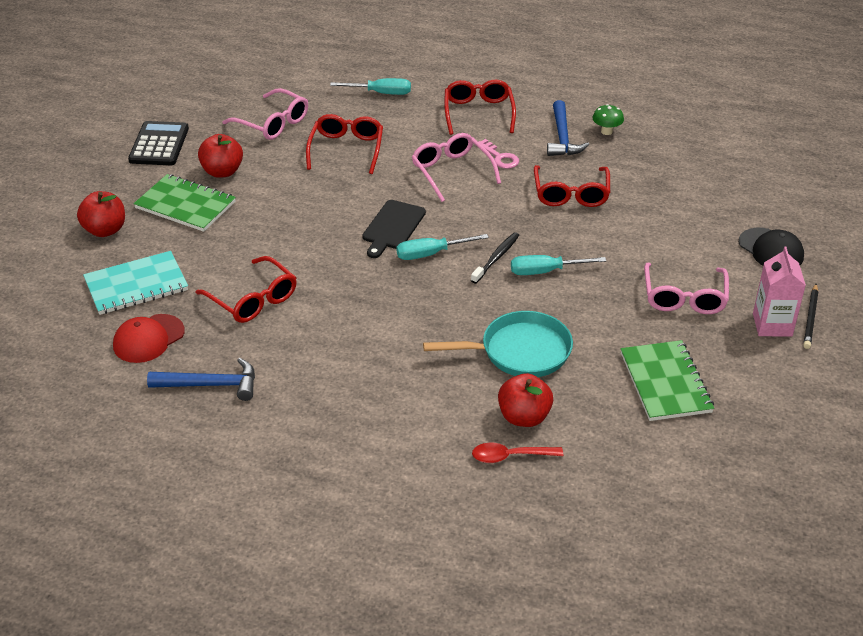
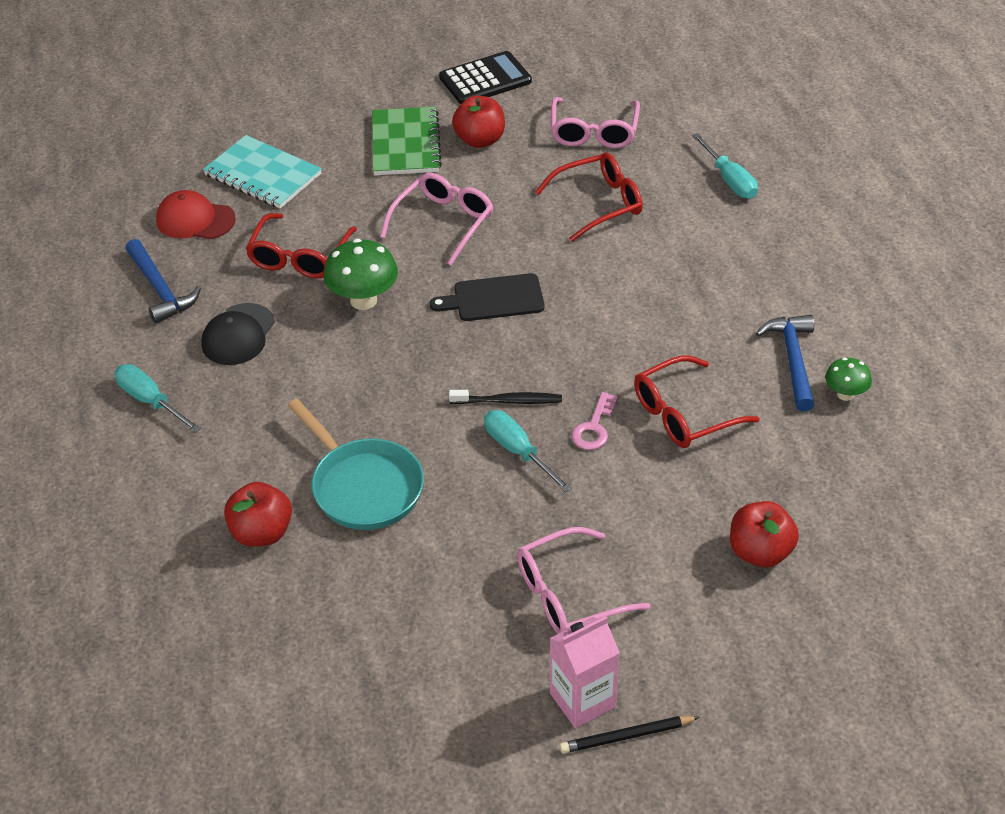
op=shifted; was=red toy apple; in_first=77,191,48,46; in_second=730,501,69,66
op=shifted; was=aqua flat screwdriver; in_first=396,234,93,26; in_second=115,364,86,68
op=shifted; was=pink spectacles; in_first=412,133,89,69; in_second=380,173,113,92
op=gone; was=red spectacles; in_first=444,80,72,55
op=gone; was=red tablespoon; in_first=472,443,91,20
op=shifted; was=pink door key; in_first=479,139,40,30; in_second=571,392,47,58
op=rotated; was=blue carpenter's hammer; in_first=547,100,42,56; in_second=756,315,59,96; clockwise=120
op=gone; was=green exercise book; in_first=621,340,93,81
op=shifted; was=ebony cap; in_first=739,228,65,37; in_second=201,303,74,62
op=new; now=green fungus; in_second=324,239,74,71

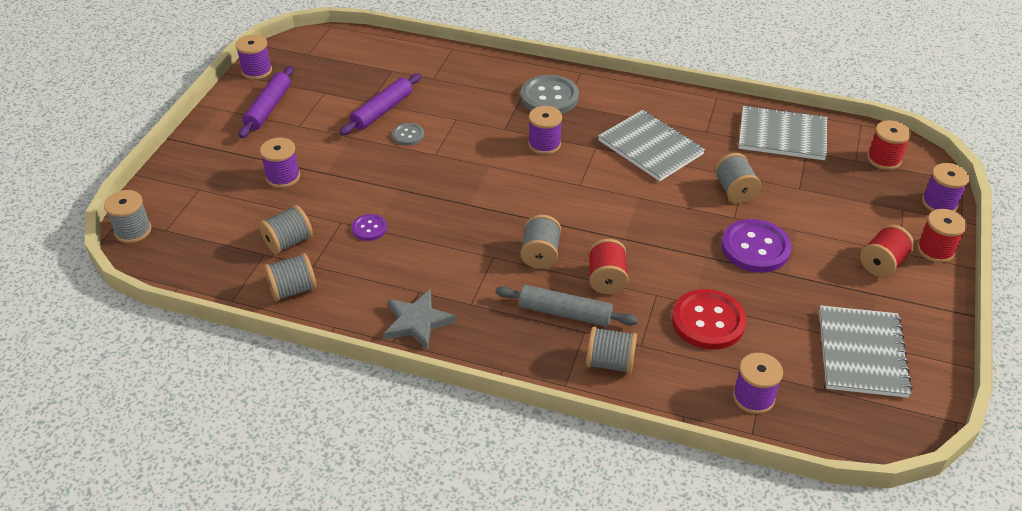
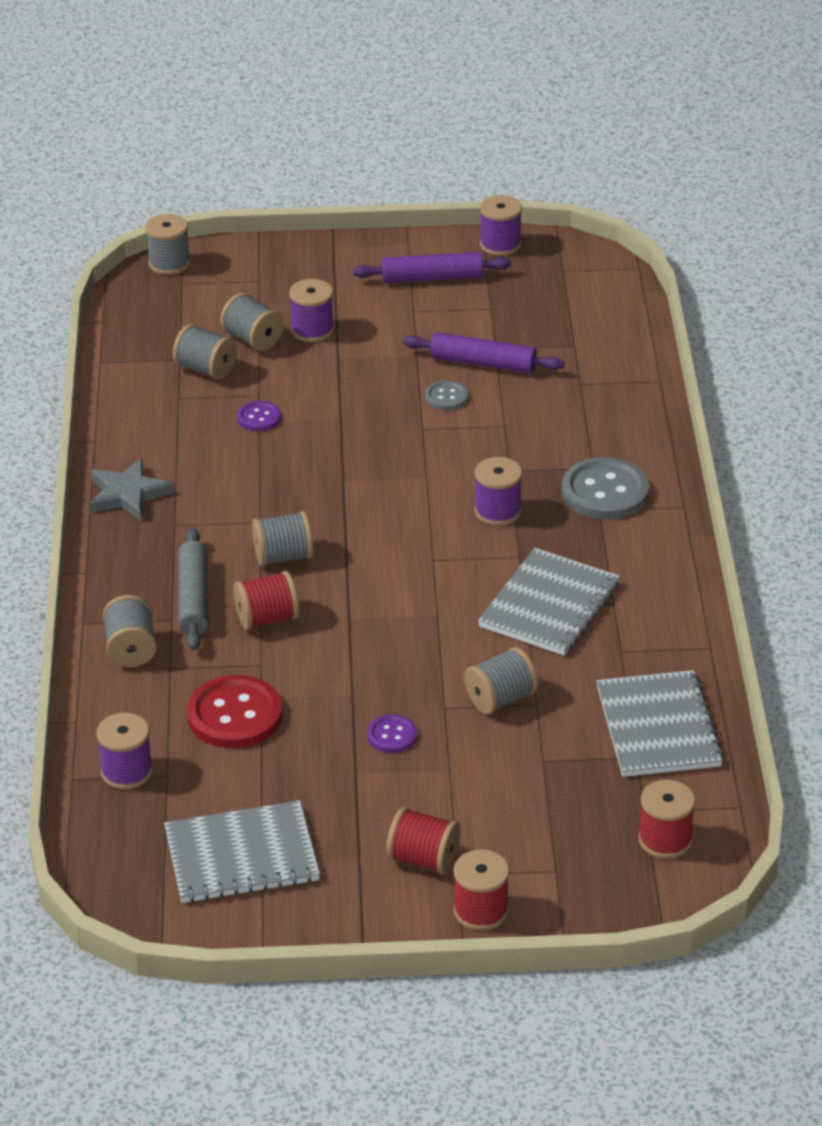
op=shifted; was=grey reel of thread; in_first=264,253,53,48; in_second=220,293,64,58
op=scaled; was=royal purple sewing button; in_first=721,219,71,54; in_second=367,714,50,39; ratio=0.52
op=gone; was=royal purple reel of thread; in_first=922,163,48,48

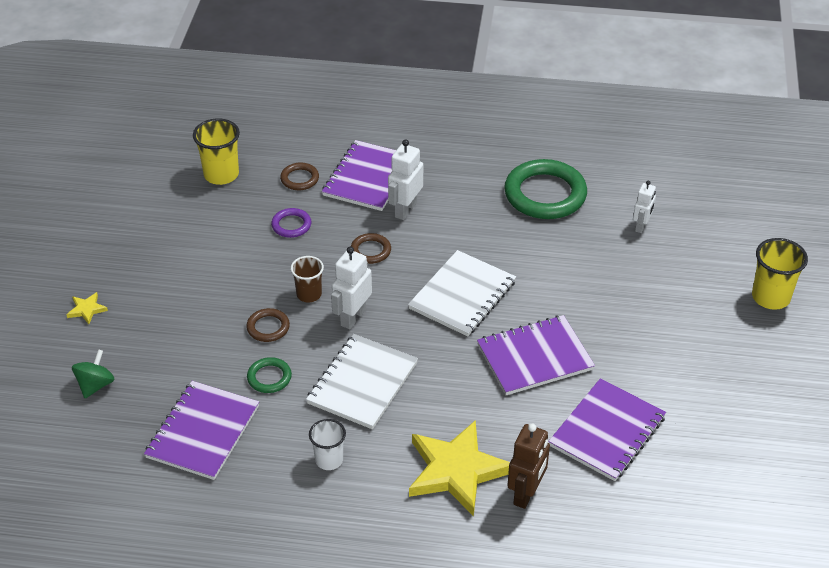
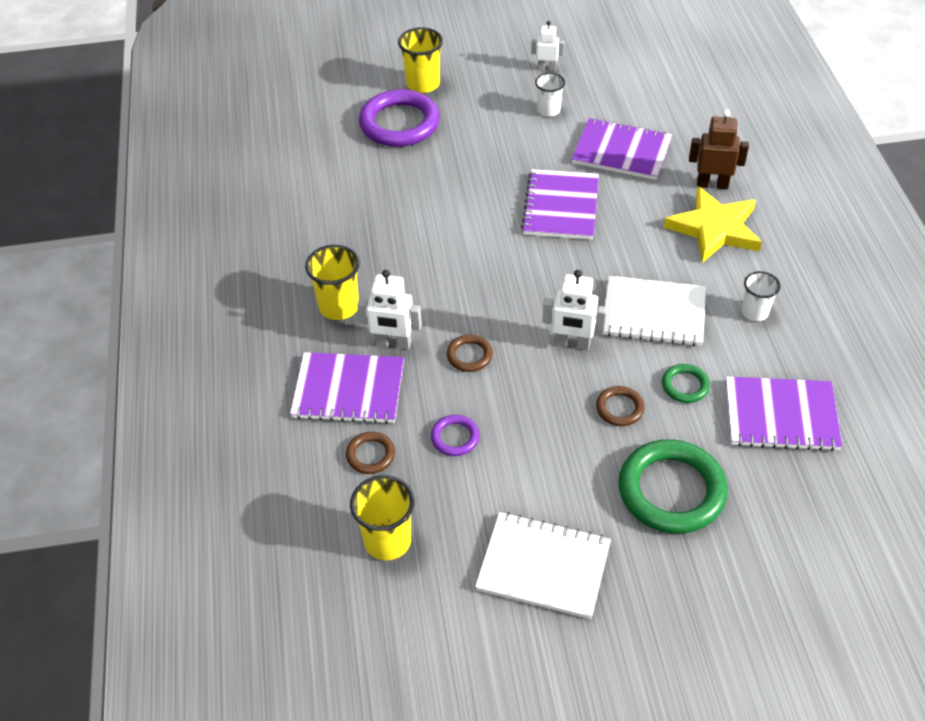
op=gone; was=golden five-pointed star; in_first=66,292,42,32
op=gone; was=green whirligig; in_first=72,349,43,49
op=gone; was=russet tumbler; in_first=291,256,33,46
op=shifted; was=snow-white exercise book; in_first=408,250,108,86; in_second=475,512,136,107
op=rotated; was=royal purple exercise book; in_first=477,315,118,80; in_second=521,169,78,71; clockwise=45
op=shifted; was=green torus; in_first=504,159,83,60; in_second=618,439,110,95
op=shifted; was=snow-white toy robot; in_first=633,181,23,52; in_second=531,21,34,50
op=new; now=golden tumbler; in_second=305,245,55,75
op=new; now=royal purple torus; in_second=359,89,81,58
op=new; now=snow-white tumbler; in_second=535,73,30,44

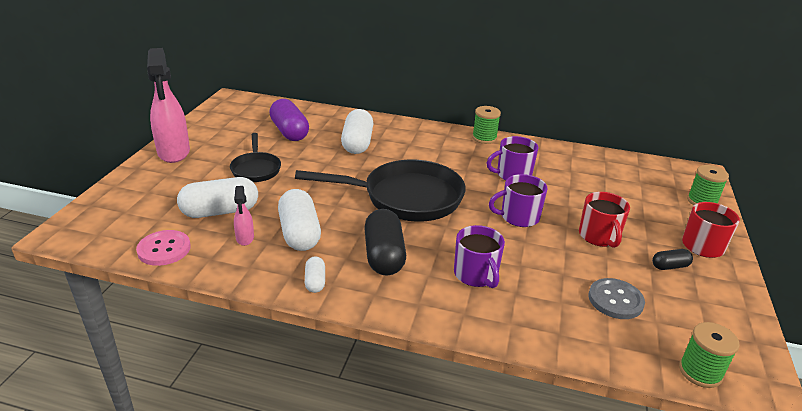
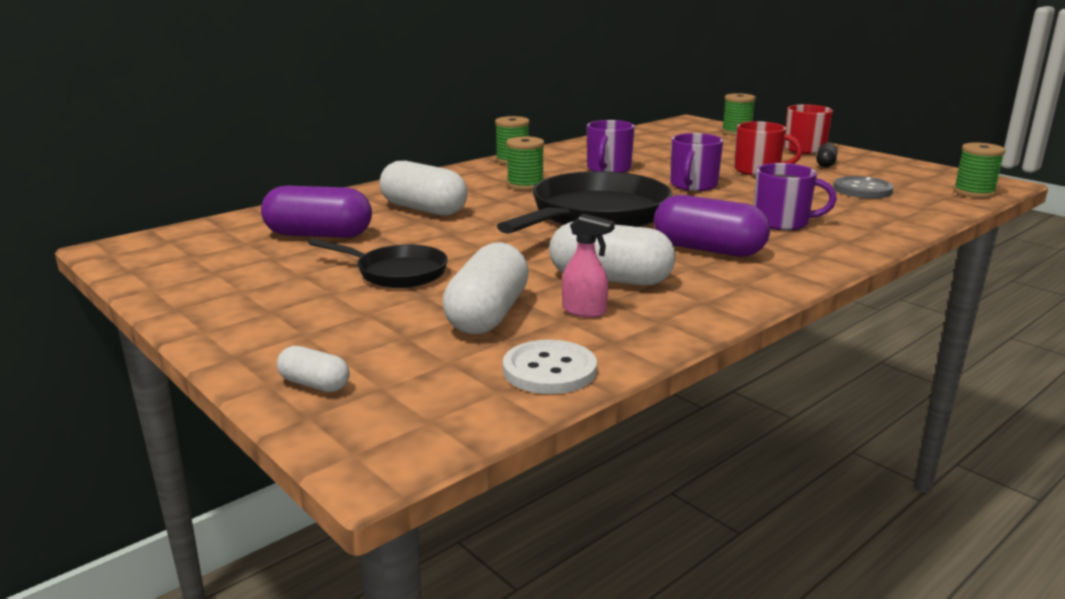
op=repainted; was=pink sewing button; now=snow-white sewing button; in_first=136,230,55,36; in_second=503,340,94,54
op=gone; was=pink spray cleaner; in_first=147,48,43,115
op=shifted; was=snow-white capsule; in_first=305,256,20,37; in_second=277,346,73,46
op=repainted; was=ebony capsule; now=royal purple capsule; in_first=364,209,42,67; in_second=654,195,116,62
op=new; now=green reel of thread; in_second=506,136,39,54

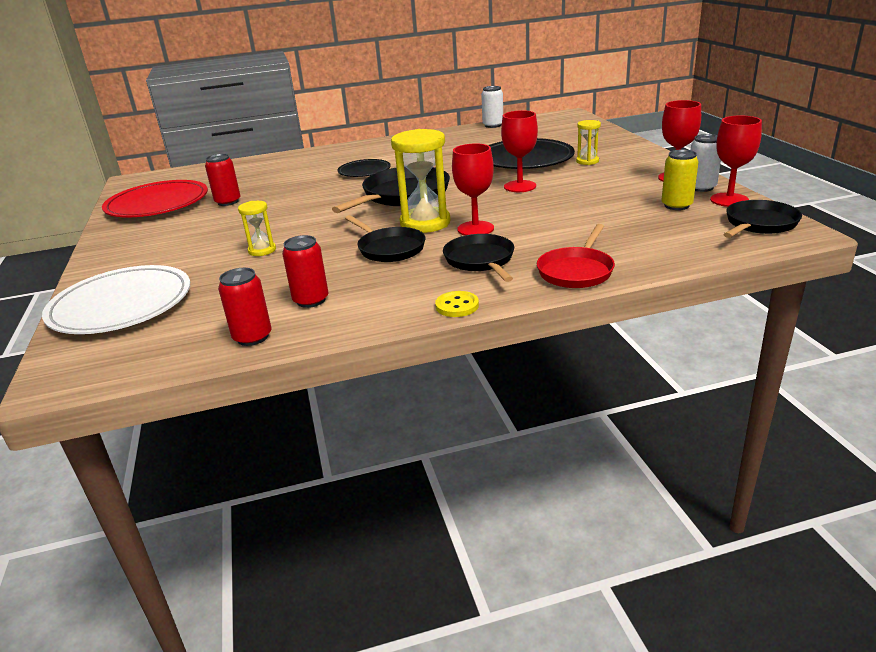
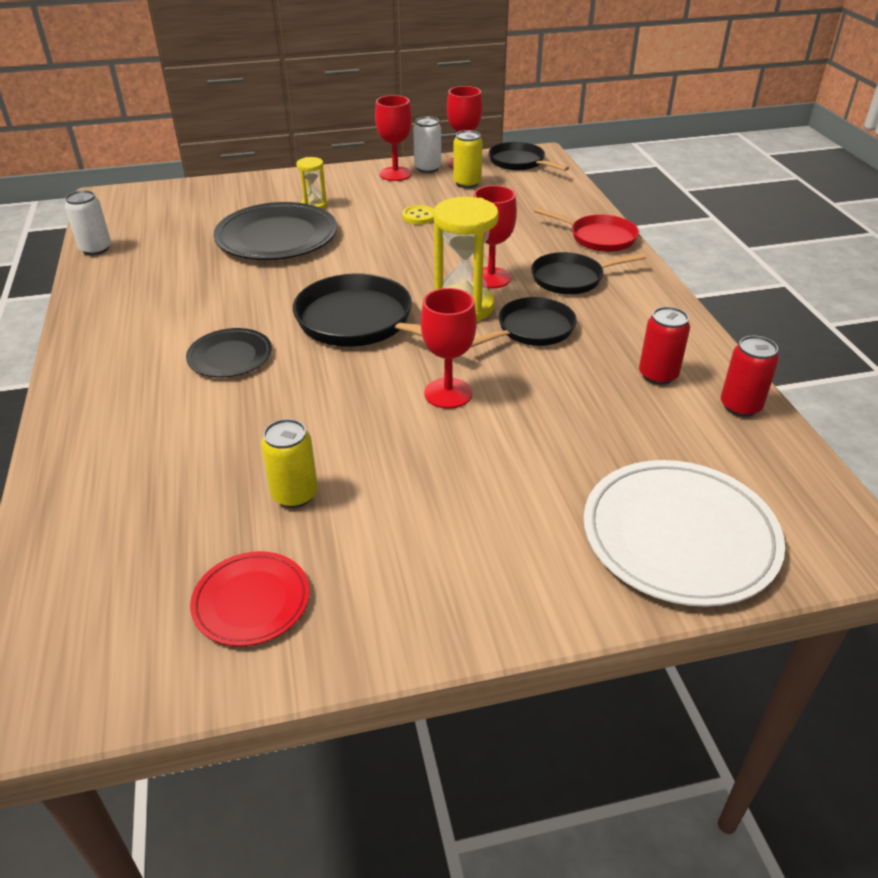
op=scaled; was=red plate; in_first=102,180,106,37; in_second=190,551,120,95; ratio=0.56
op=repainted; was=red soda can; now=golden soda can; in_first=205,154,36,52; in_second=261,419,57,89
op=gone; was=golden hourglass; in_first=238,201,38,55
op=shifted; was=golden sewing button; in_first=435,291,44,26; in_second=402,205,32,20
op=shifted; was=red wine glass; in_first=501,110,37,82; in_second=421,288,56,121

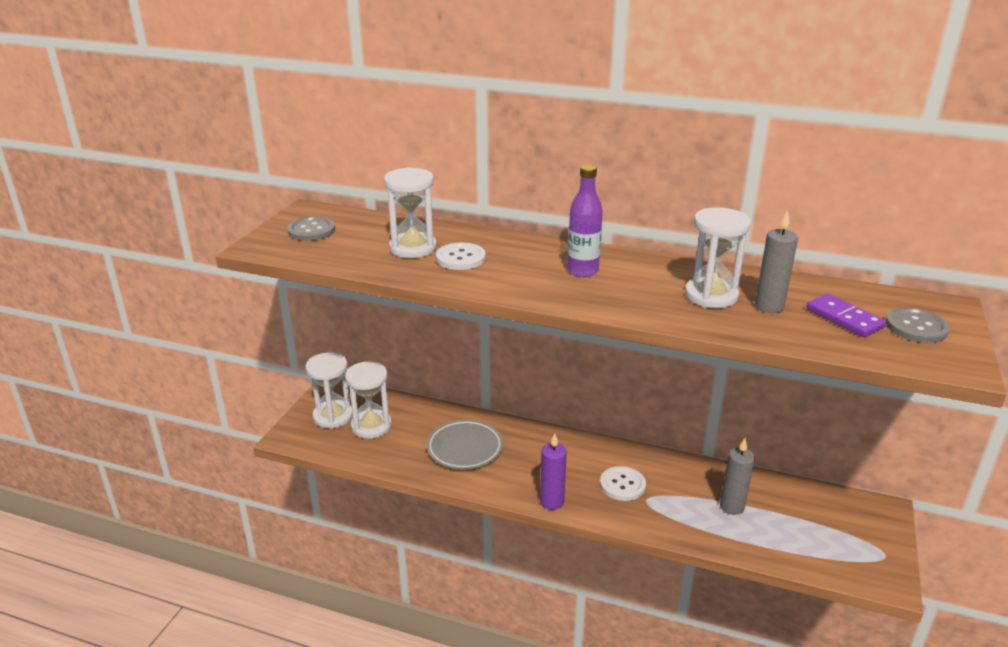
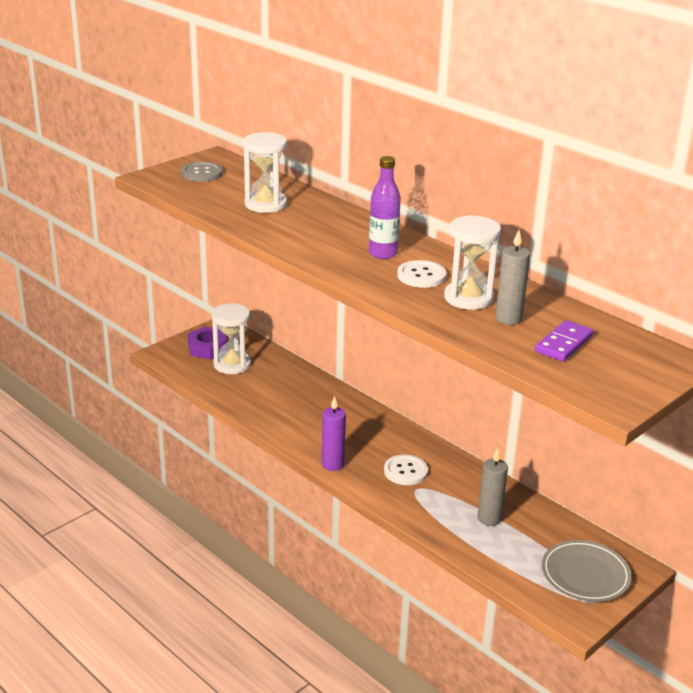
op=swapped; was=snow-white hourglass; now=royal purple hexagon nut; in_first=305,353,48,76; in_second=188,327,39,32
op=shifted; was=grey plate; in_first=426,419,77,50; in_second=542,540,90,62
op=shifted; was=snow-white sewing button; in_first=436,243,50,27; in_second=397,260,49,28
op=rotated; was=royal purple domino; in_first=806,294,80,43; in_second=535,320,59,42; clockwise=45
op=gone; was=grey sewing button; in_first=886,308,64,35

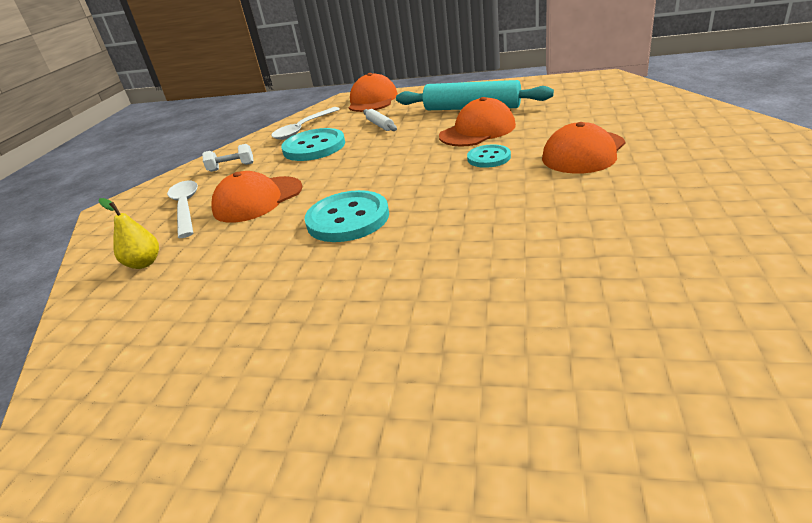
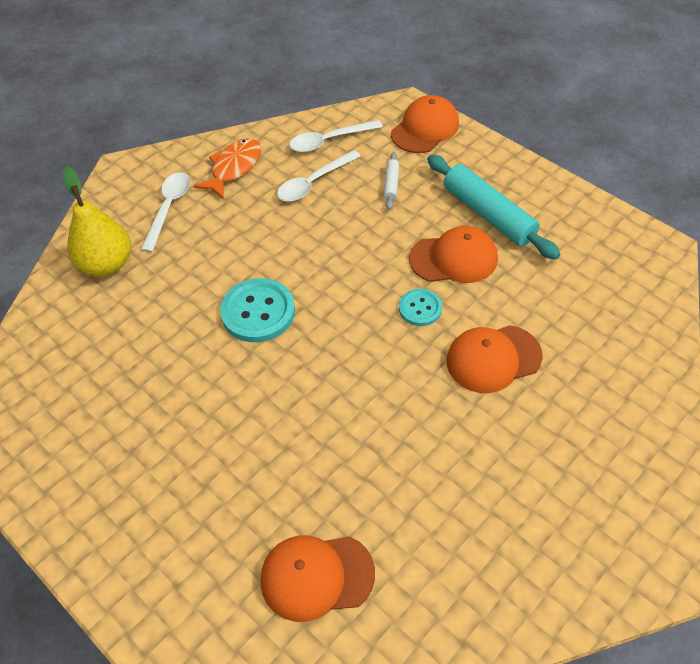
op=scaled; was=golden toy pear; in_first=99,198,60,71; in_second=63,166,68,110; ratio=1.82
op=swapped; was=snow-white free weight; now=orange-coloured fish; in_first=202,144,52,28; in_second=194,138,67,61
op=shifted; was=orange-coloured cap; in_first=211,171,92,52; in_second=261,536,114,86
op=swapped; was=aqua sewing button; now=snow-white tablespoon; in_first=281,128,64,33; in_second=277,150,84,52

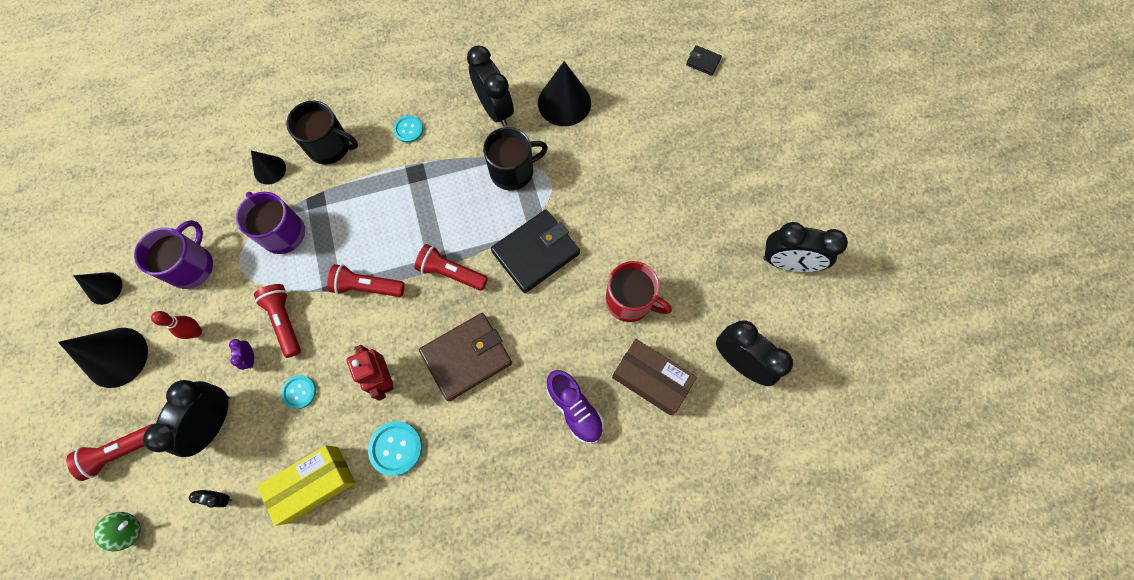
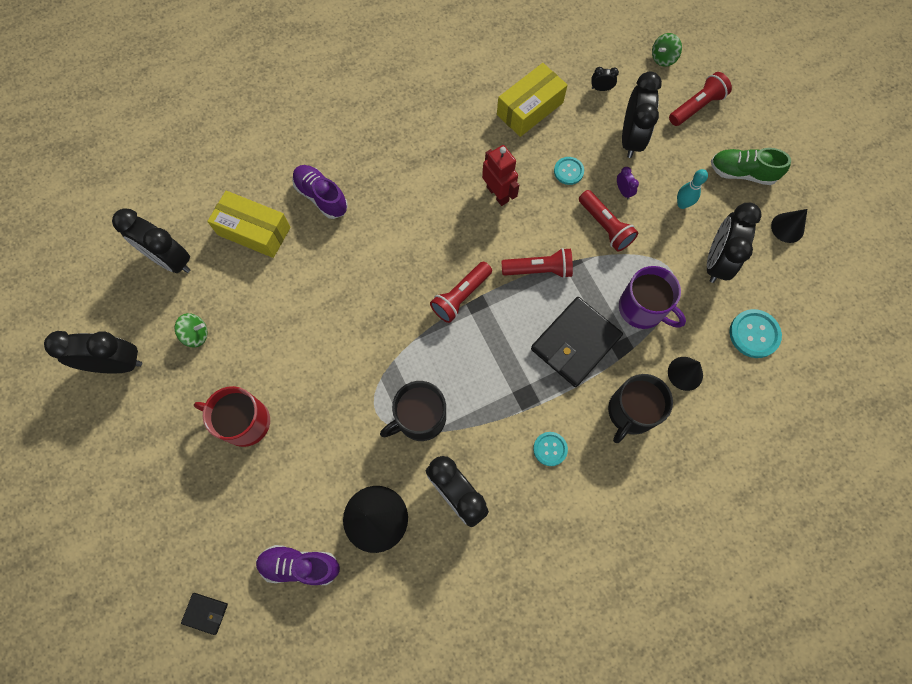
op=swapped; was=ebony solid cone; now=green lace-up shoe; in_first=58,328,90,60; in_second=711,148,80,37
op=swapped; was=royal purple mug; now=ebony clock; in_first=134,220,79,69; in_second=707,203,55,80
op=repainted; was=red skittle; now=aqua skittle; in_first=151,311,51,28; in_second=677,169,31,40
op=rotated; was=ebony mug; in_first=286,101,72,64; in_second=608,374,65,69; clockwise=-60
op=shifted; was=aqua sewing button; in_first=368,421,54,55; in_second=729,309,53,49
op=rotated; was=red torch; in_first=415,244,73,47; in_second=430,262,62,61; clockwise=120
op=gone; was=russet wallet; in_first=419,313,93,88
op=shifted; was=ebony wallet; in_first=491,209,89,84; in_second=531,297,92,90
op=shifted; was=red mug; in_first=605,261,67,61; in_second=194,386,76,61
op=repainted; was=russet box; now=golden box; in_first=612,339,85,76; in_second=207,191,84,67
op=new; now=green whirligig; in_second=175,313,33,35
op=new; now=royal purple lace-up shoe; in_second=256,545,84,40

